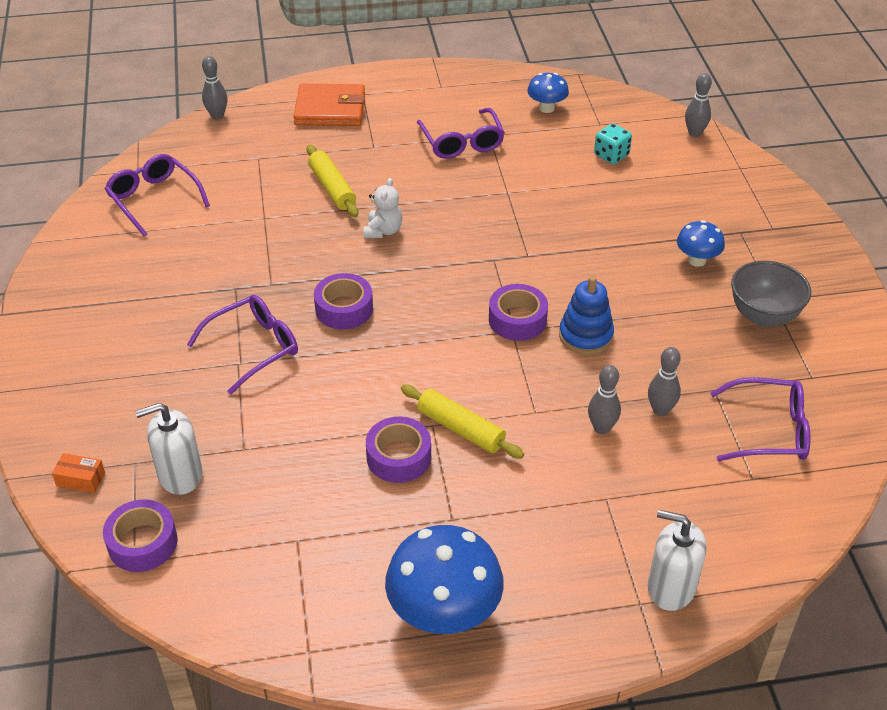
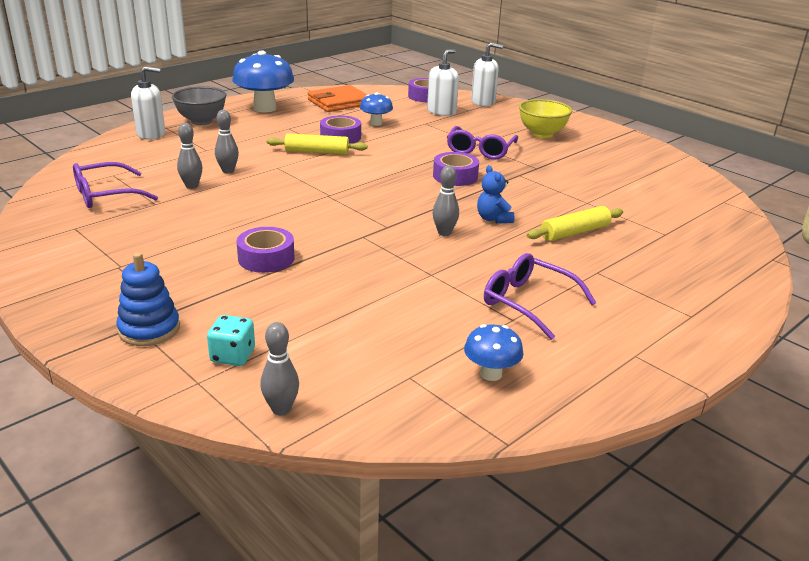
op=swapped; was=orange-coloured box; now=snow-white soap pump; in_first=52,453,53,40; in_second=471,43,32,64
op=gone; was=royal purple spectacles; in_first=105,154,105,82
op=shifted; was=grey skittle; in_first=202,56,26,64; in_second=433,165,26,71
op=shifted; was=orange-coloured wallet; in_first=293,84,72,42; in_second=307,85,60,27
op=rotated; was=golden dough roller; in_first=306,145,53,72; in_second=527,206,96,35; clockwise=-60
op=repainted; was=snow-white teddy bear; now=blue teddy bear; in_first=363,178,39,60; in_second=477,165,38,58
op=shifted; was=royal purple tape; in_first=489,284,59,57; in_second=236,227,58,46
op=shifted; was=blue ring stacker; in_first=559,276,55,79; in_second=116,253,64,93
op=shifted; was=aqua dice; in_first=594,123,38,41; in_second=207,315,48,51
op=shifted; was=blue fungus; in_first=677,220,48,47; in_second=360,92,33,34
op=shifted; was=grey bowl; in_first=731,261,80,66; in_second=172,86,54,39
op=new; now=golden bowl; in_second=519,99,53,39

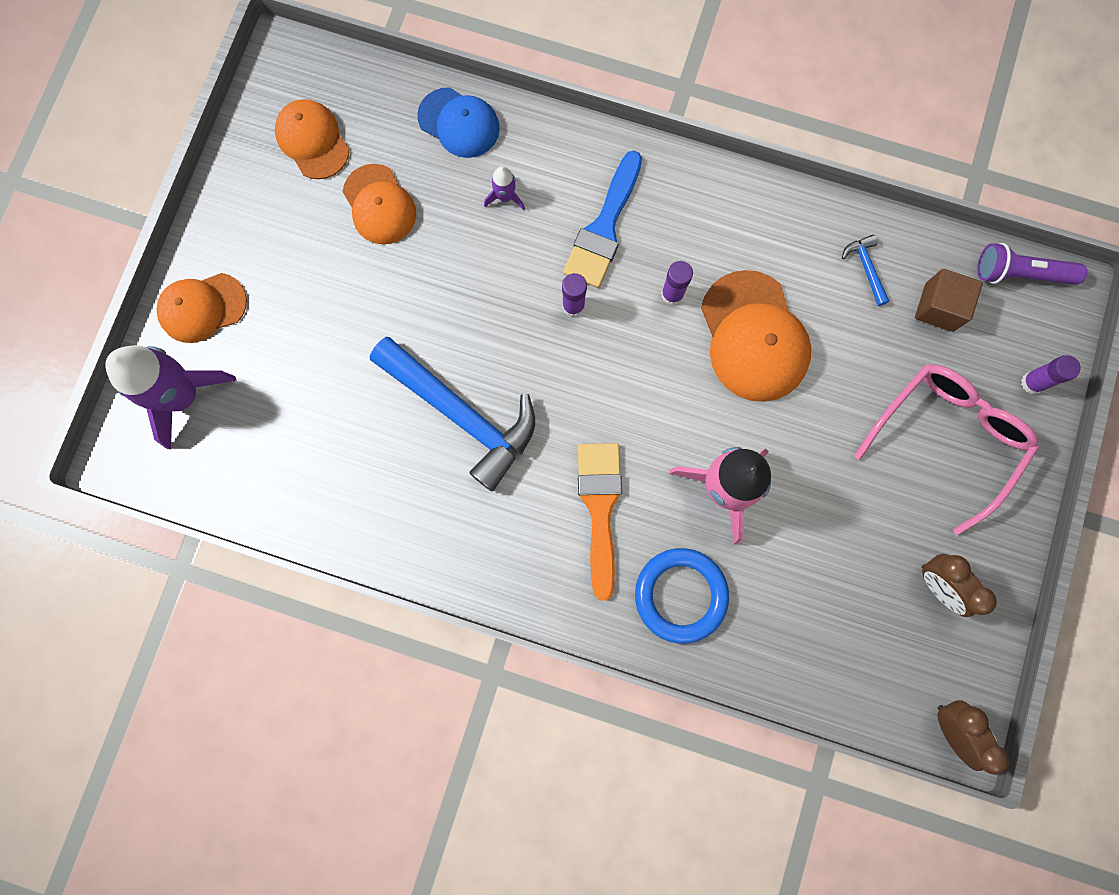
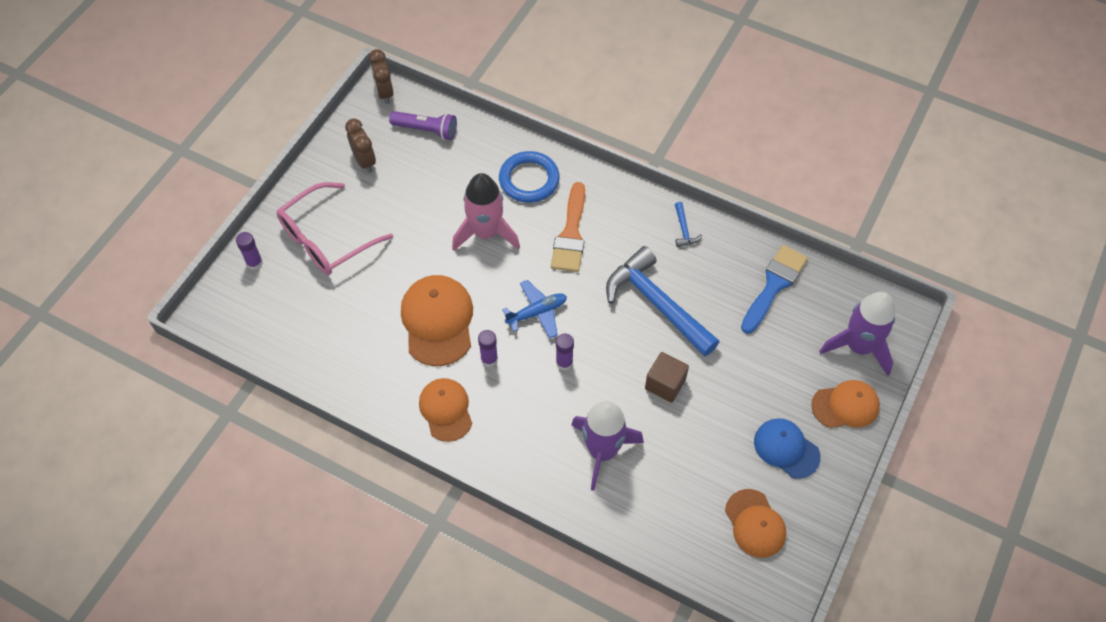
op=shifted; was=orange-coloured cap; in_first=343,164,73,81; in_second=419,378,53,64
op=shifted; was=blue cap; in_first=417,87,83,71; in_second=754,418,67,61
op=scaled; was=royal purple toy rocket; in_first=484,166,41,44; in_second=571,401,73,90; ratio=2.28
op=shifted; was=blue paintbrush; in_first=563,150,79,138; in_second=741,245,67,89
op=shifted; was=blue carpenter's hammer; in_first=842,235,47,71; in_second=675,202,27,45
op=shifted; was=russet cube; in_first=915,269,68,63; in_second=645,352,44,51
op=shifted; was=royal purple torch; in_first=977,243,110,42; in_second=389,111,68,29
op=new; now=blue toy plane; in_second=502,280,65,59

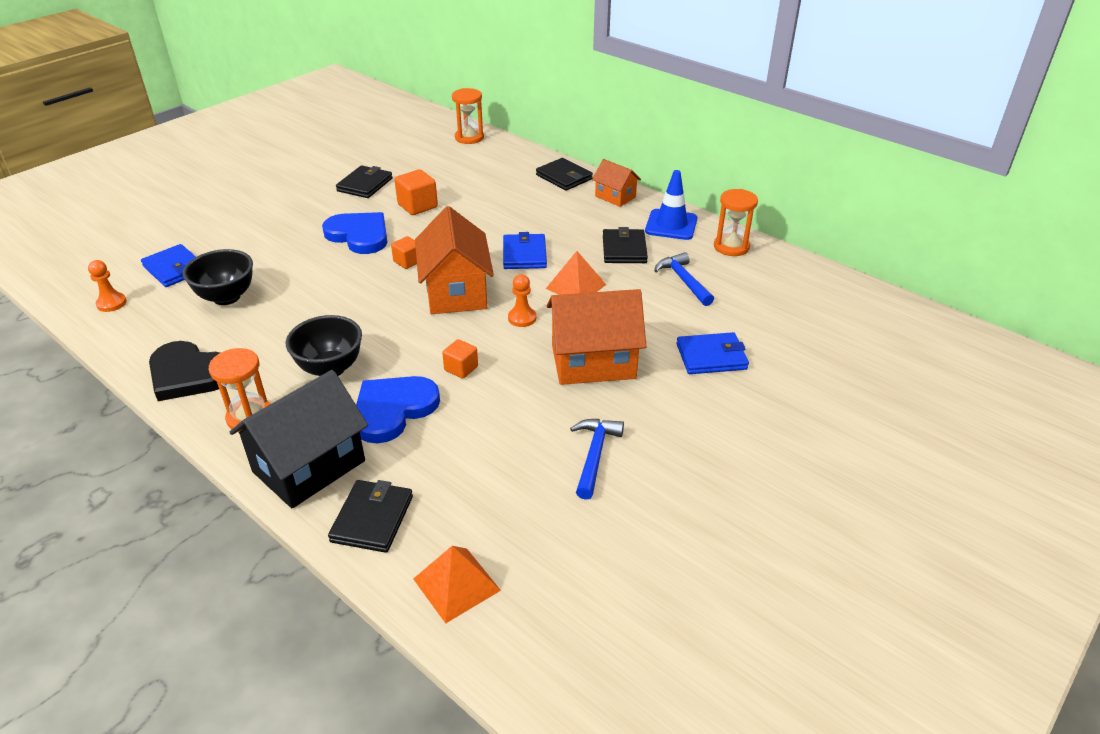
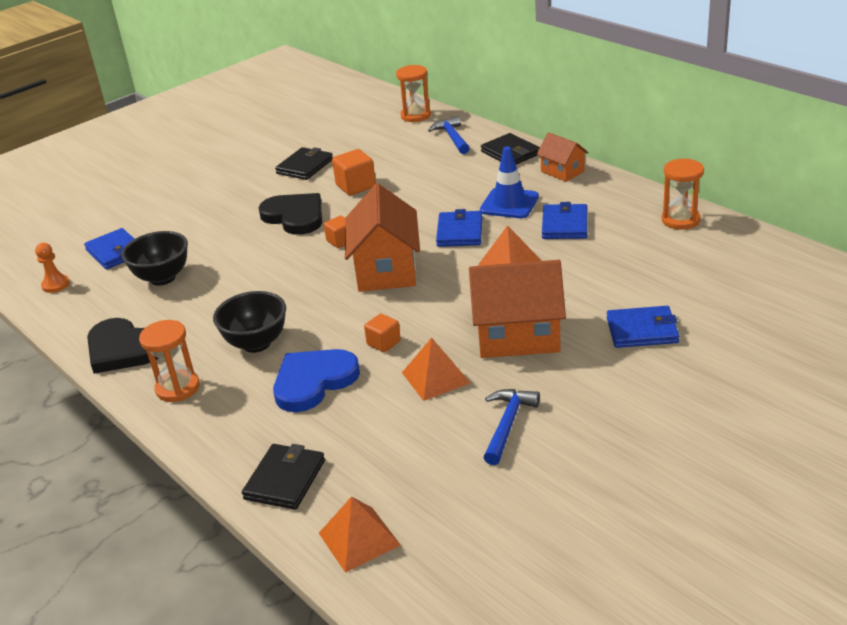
op=gone; was=ebony house; in_first=230,370,138,139
op=repainted; was=blue love heart; now=ebony love heart; in_first=322,212,65,42; in_second=258,193,64,42
op=gone; was=orange-coloured chess pawn; in_first=508,274,28,53
op=repainted; was=ebony wallet; now=blue wallet; in_first=603,227,45,36; in_second=542,202,45,37
op=shifted; was=blue traffic cone; in_first=645,170,52,70; in_second=480,146,59,72
op=shifted; was=blue carpenter's hammer; in_first=654,252,60,54; in_second=428,116,42,38
op=new; now=orange-coloured pyramid shape; in_second=402,338,68,63

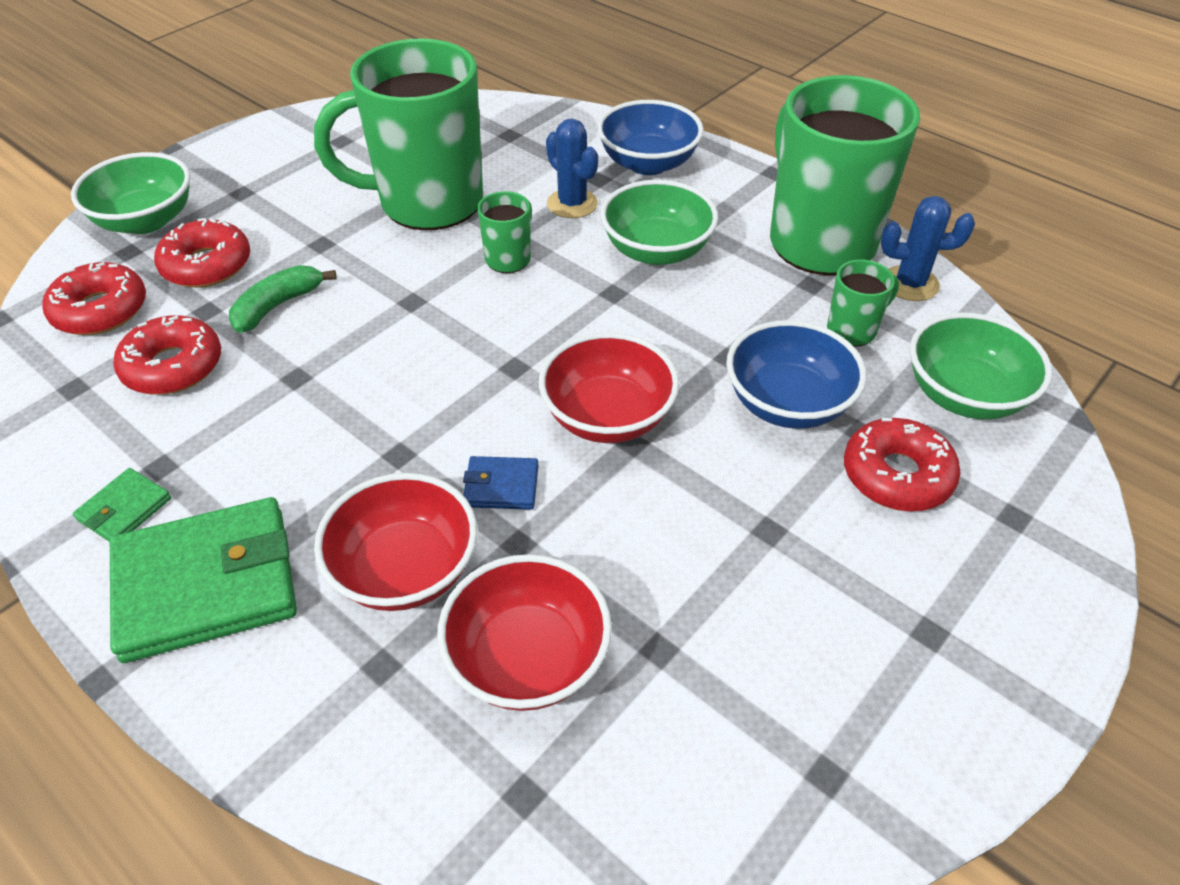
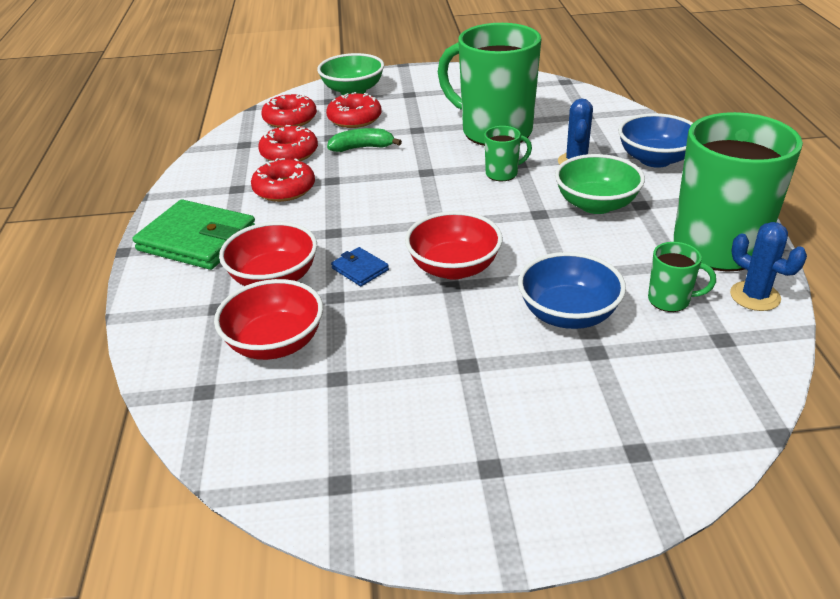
op=gone; was=green wallet; in_first=73,468,98,74
op=shifted; was=red doughnut; in_first=844,418,117,93; in_second=251,158,64,44
op=gone; was=green bowl; in_first=910,312,142,108

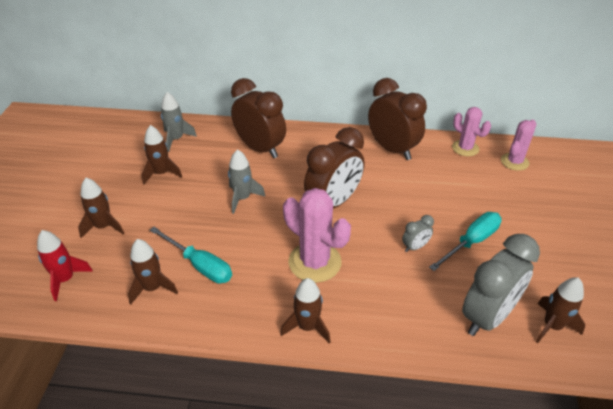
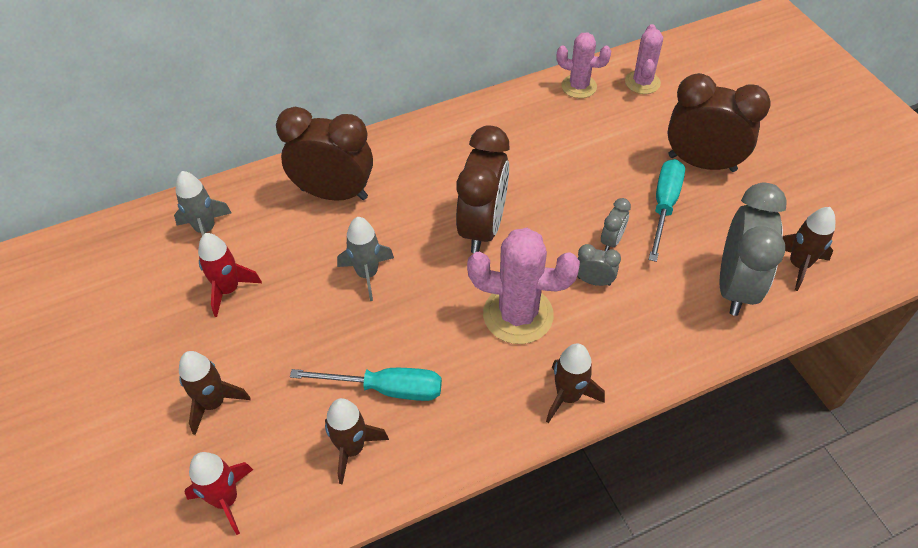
op=repainted; was=russet toy rocket; now=red toy rocket; in_first=142,125,40,59; in_second=198,233,64,84
op=shifted; was=russet clock; in_first=368,78,59,82; in_second=668,73,103,99
op=new; now=grey clock; in_second=578,244,43,42

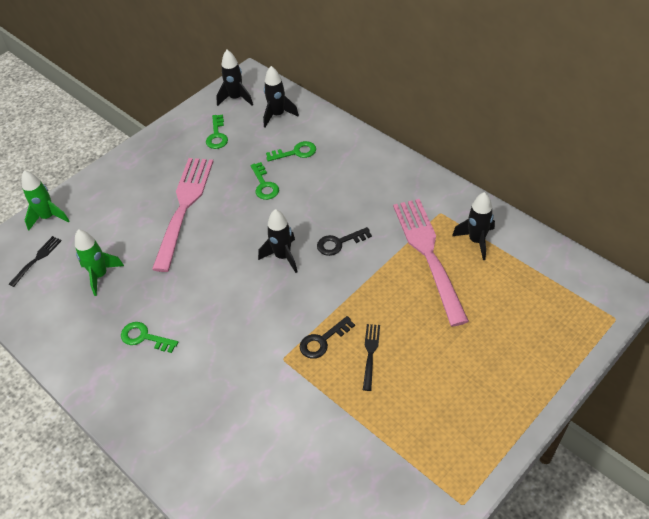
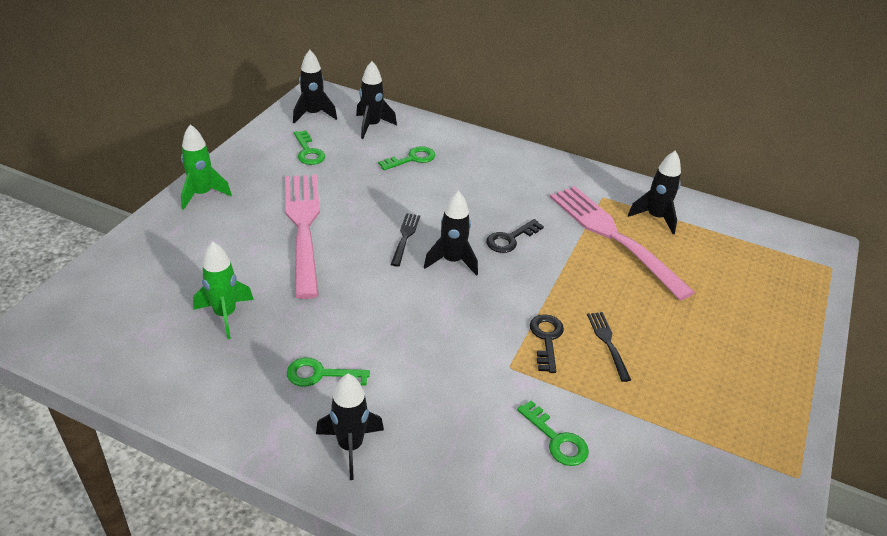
op=shifted; was=ebony dinner fork; in_first=9,236,53,51; in_second=391,213,29,54
op=shifted; was=green toy rocket; in_first=21,170,48,61; in_second=181,124,51,86
op=shifted; was=green door key; in_first=251,162,28,38; in_second=517,400,72,66
op=rotated; was=ebony door key; in_first=300,316,55,43; in_second=530,314,34,59; clockwise=150
op=new; now=ebony toy rocket; in_second=316,374,68,106

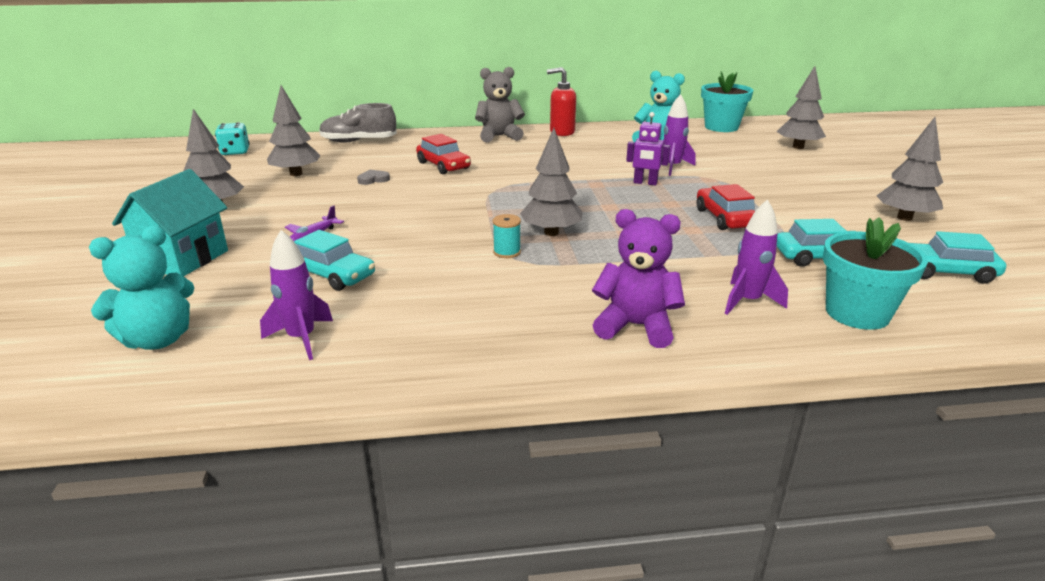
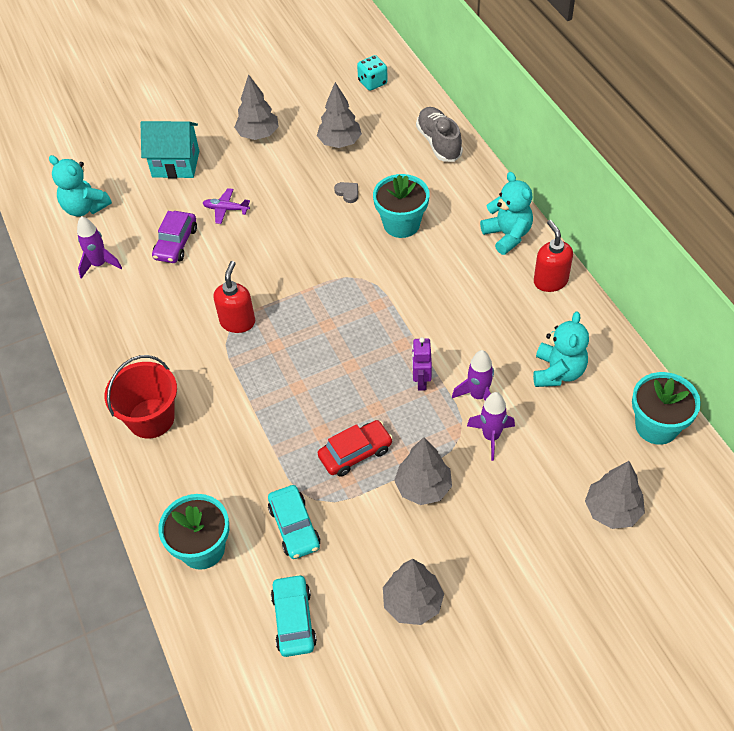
op=repainted; was=aqua toy car; now=royal purple toy car; in_first=294,230,81,61; in_second=152,211,45,52
op=swapped; was=red toy car; now=aqua potted plant; in_first=416,134,55,40; in_second=373,174,57,64
op=repainted; was=grey teddy bear; now=aqua teddy bear; in_first=475,67,50,75; in_second=480,172,53,83
op=swapped; was=aqua reel of thread; now=red soap pump; in_first=493,214,28,44; in_second=213,261,42,72
op=shifted; was=grey tree; in_first=520,128,62,108; in_second=394,437,58,68
op=swapped; was=royal purple teddy bear; now=red sand bucket; in_first=592,209,93,139; in_second=105,355,72,84
op=shifted; was=royal purple toy rocket; in_first=725,199,63,116; in_second=467,392,48,69

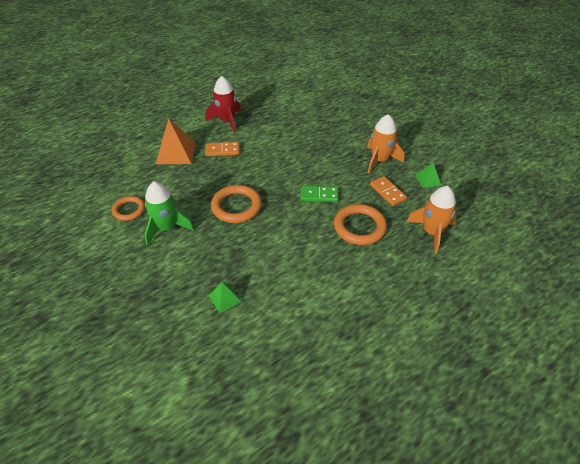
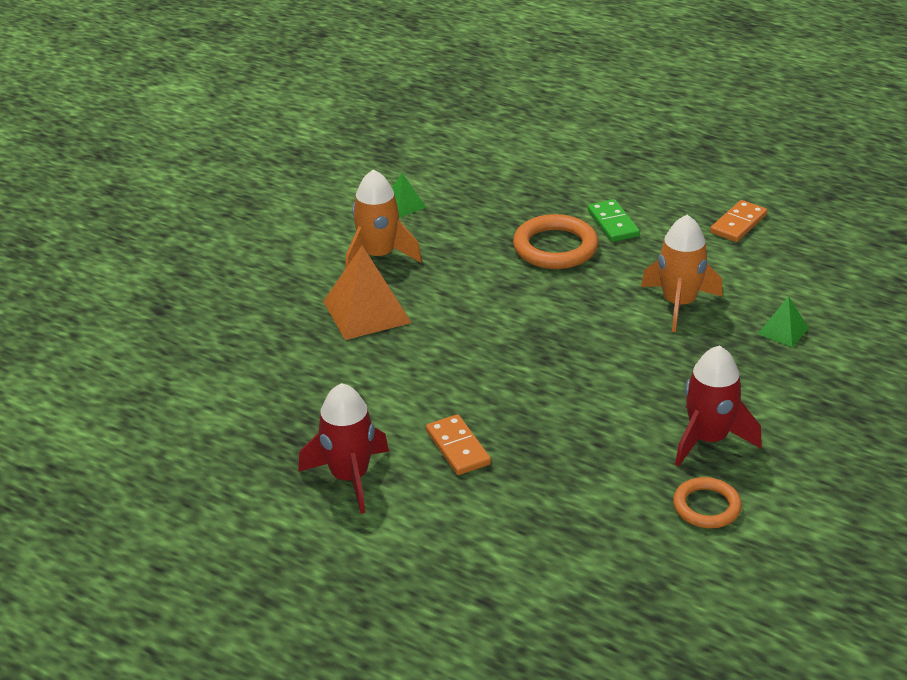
op=repainted; was=green toy rocket; now=red toy rocket; in_first=145,181,49,64; in_second=675,345,87,122
op=shifted; was=orange-coloured pyramid shape; in_first=156,119,40,45; in_second=323,246,89,94
op=gone; was=orange-coloured torus; in_first=211,185,51,38
op=shifted; was=green domino; in_first=301,186,37,16; in_second=588,199,52,43
op=shifted; was=orange-coloured domino; in_first=370,176,37,30; in_second=710,200,57,42
op=shifted; was=orange-coloured toy rocket; in_first=407,186,50,68; in_second=641,215,82,117

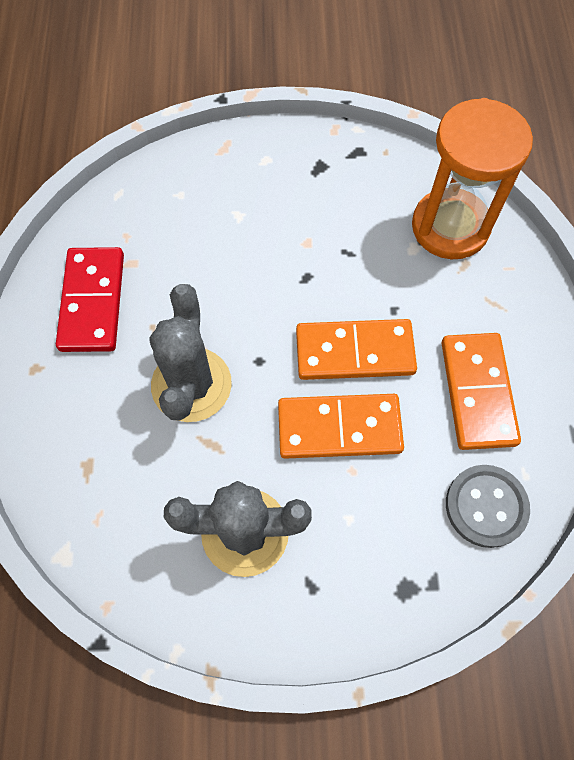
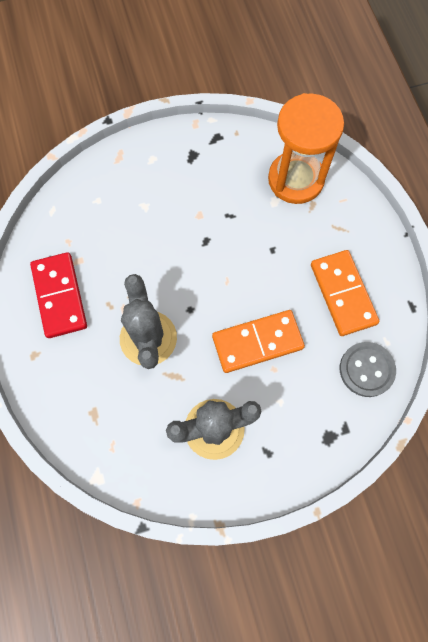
op=gone; was=orange-coloured domino; in_first=296,319,121,61

